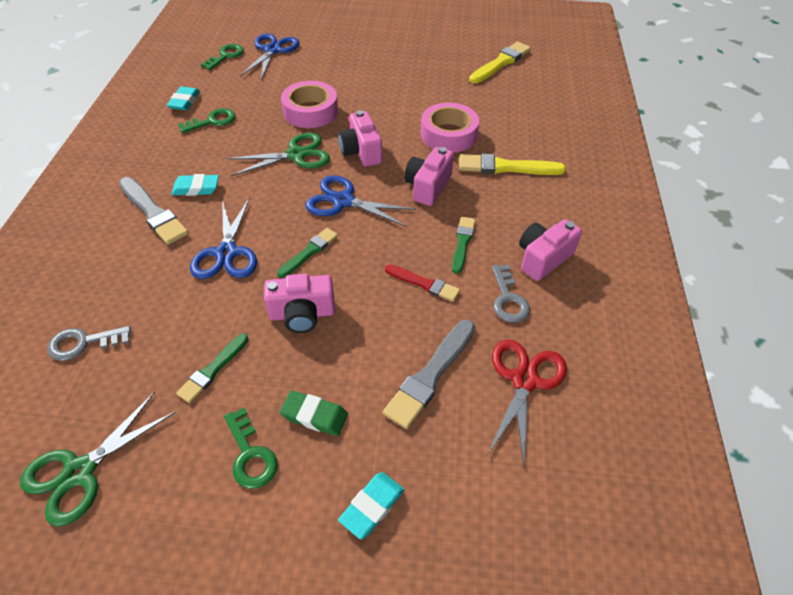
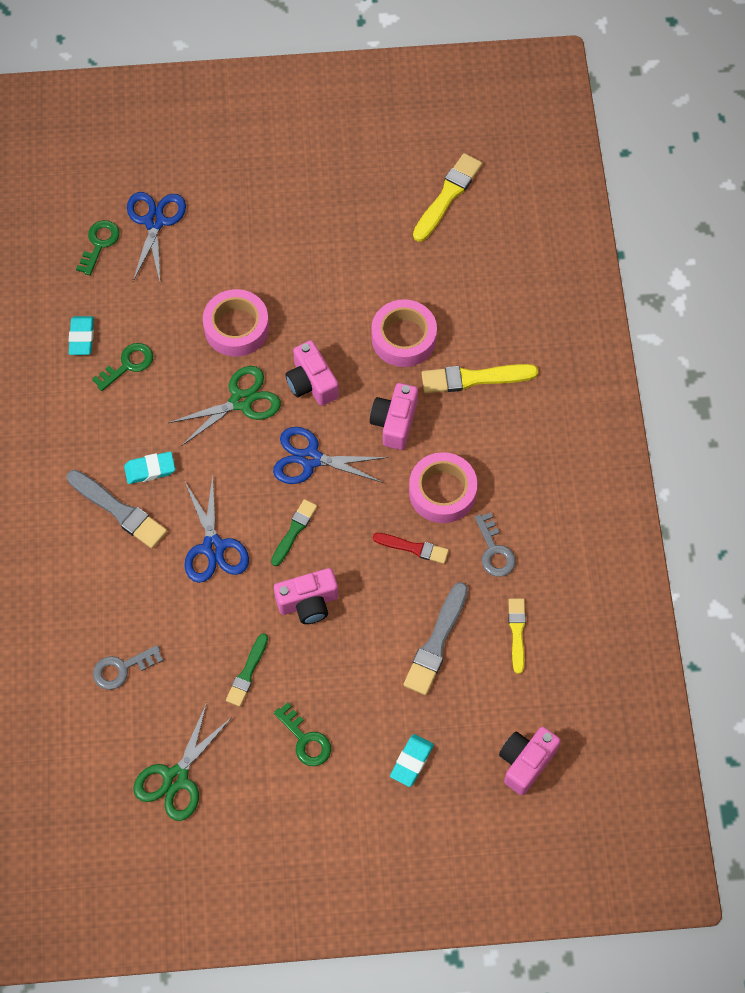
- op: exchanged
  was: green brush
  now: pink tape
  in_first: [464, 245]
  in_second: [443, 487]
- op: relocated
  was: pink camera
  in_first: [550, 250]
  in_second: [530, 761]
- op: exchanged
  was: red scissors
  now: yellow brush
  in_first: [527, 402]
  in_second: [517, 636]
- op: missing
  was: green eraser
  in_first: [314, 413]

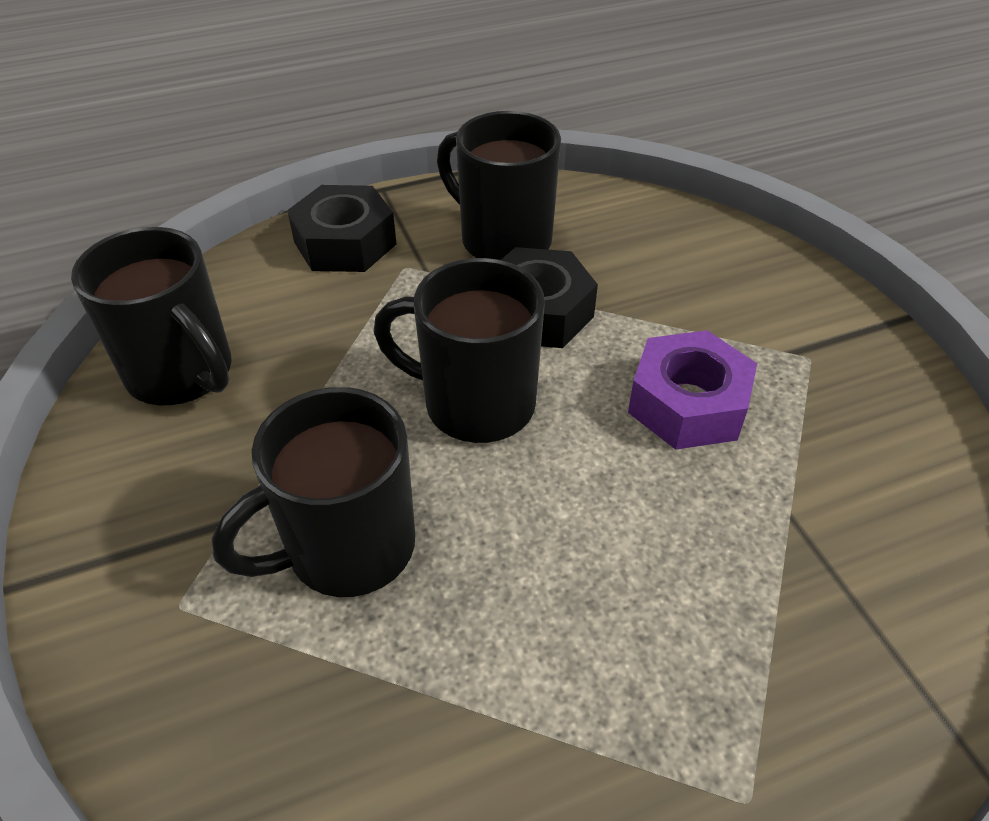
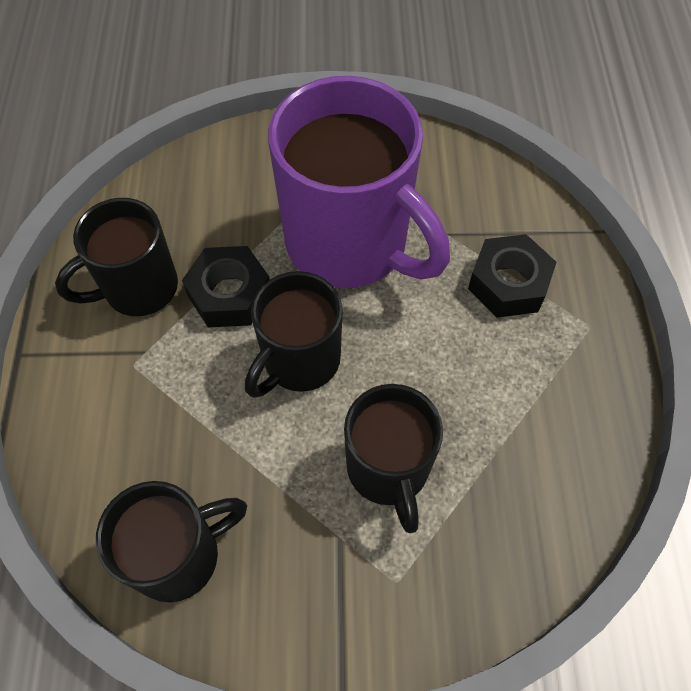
- op: exchanged
  was: purple nut
  now: purple mug
  in_first: [692, 390]
  in_second: [359, 182]
- op: relocated
  was: black nut
  in_first: [342, 228]
  in_second: [512, 276]

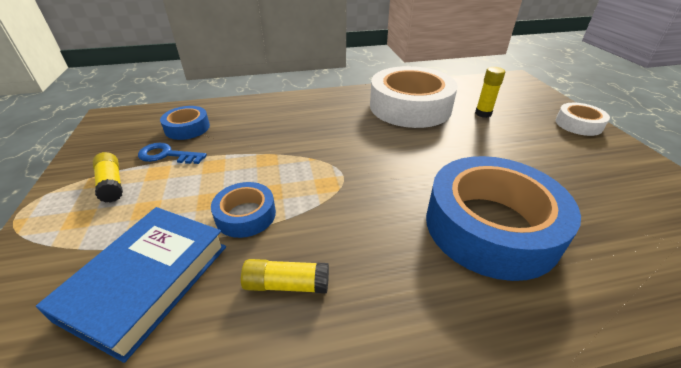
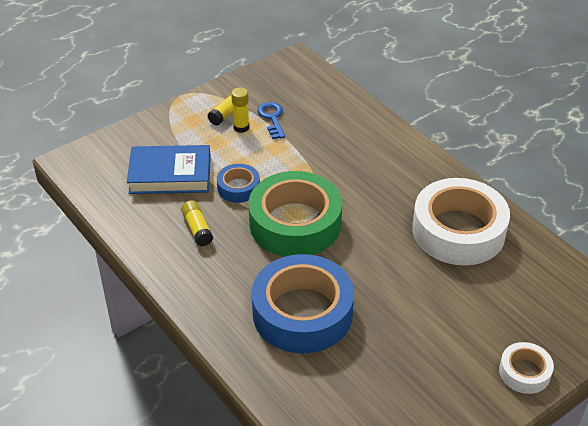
- op: relocated
  was: yellow glue stick
  in_first: [490, 92]
  in_second: [240, 110]
- op: appeared
  now: green tape
  in_second: [295, 214]
- op: missing
  was: blue tape
  in_first: [185, 123]

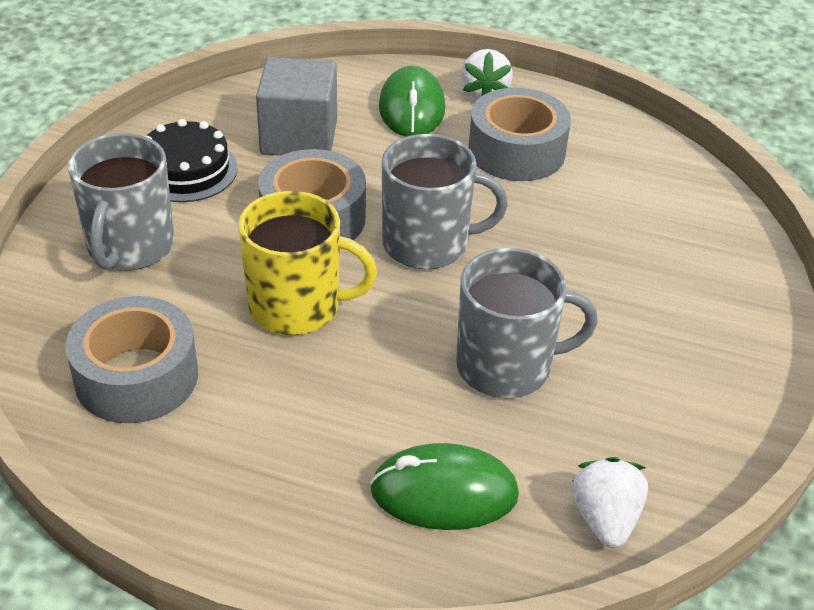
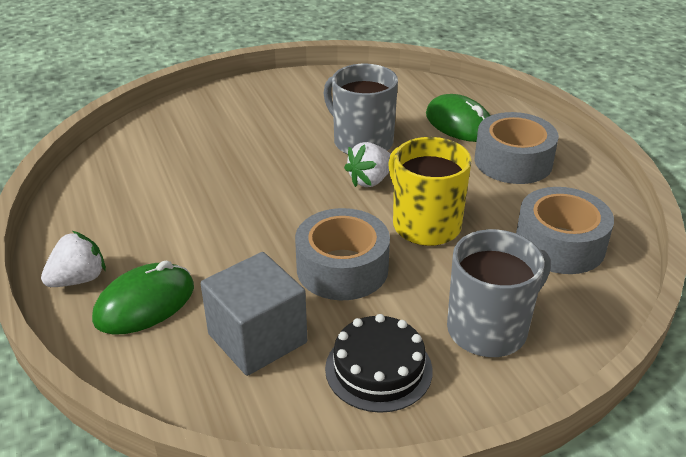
- op: relocated
  was: white strawberry
  in_first: [610, 502]
  in_second: [367, 164]
- op: relocated
  was: grey tape
  in_first: [520, 134]
  in_second: [517, 148]
- op: missing
  was: grey mug
  in_first: [445, 201]

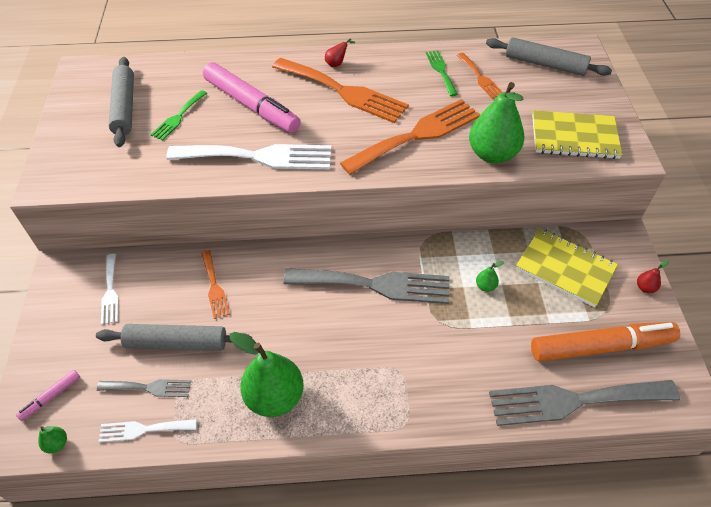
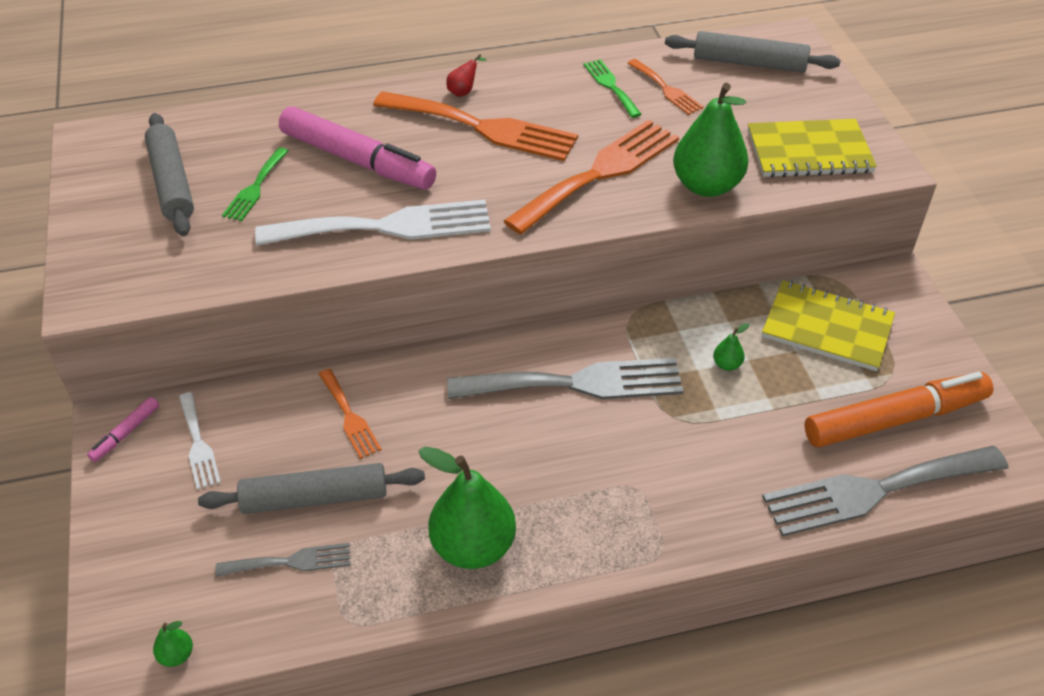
- op: relocated
  was: pink marker
  in_first: [48, 395]
  in_second: [123, 429]
- op: missing
  was: white fork
  in_first: [147, 430]
- op: missing
  was: red pear
  in_first: [653, 276]

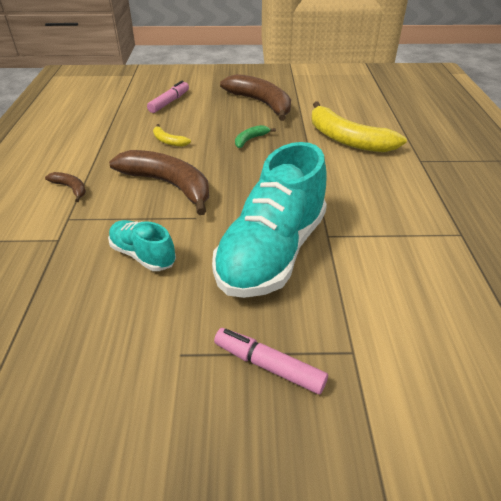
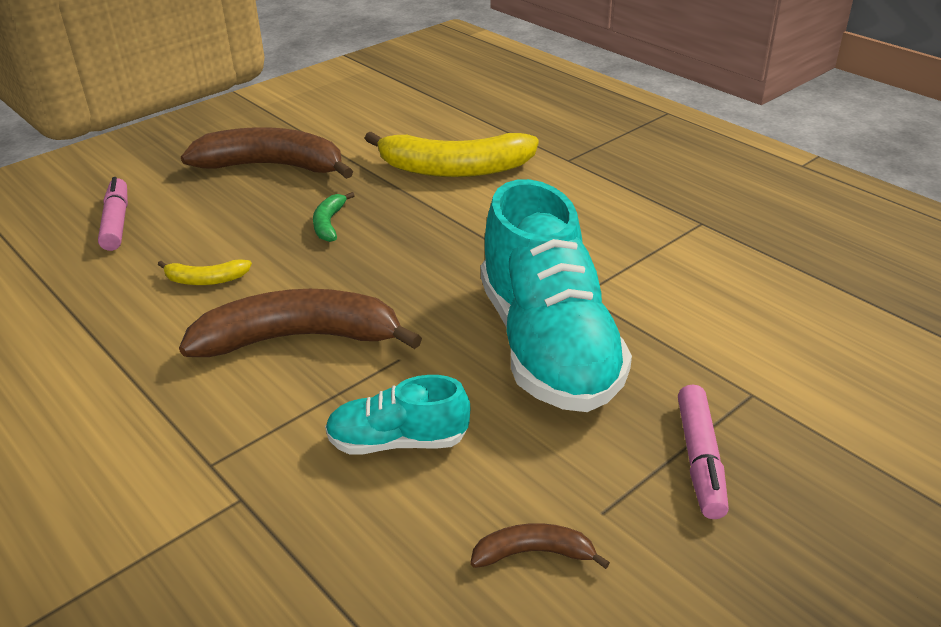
- op: relocated
  was: brown banana
  in_first: [65, 187]
  in_second: [540, 546]
- op: spun
  was: pink marker
  in_first: [271, 361]
  in_second: [703, 452]
  clockwise: -75

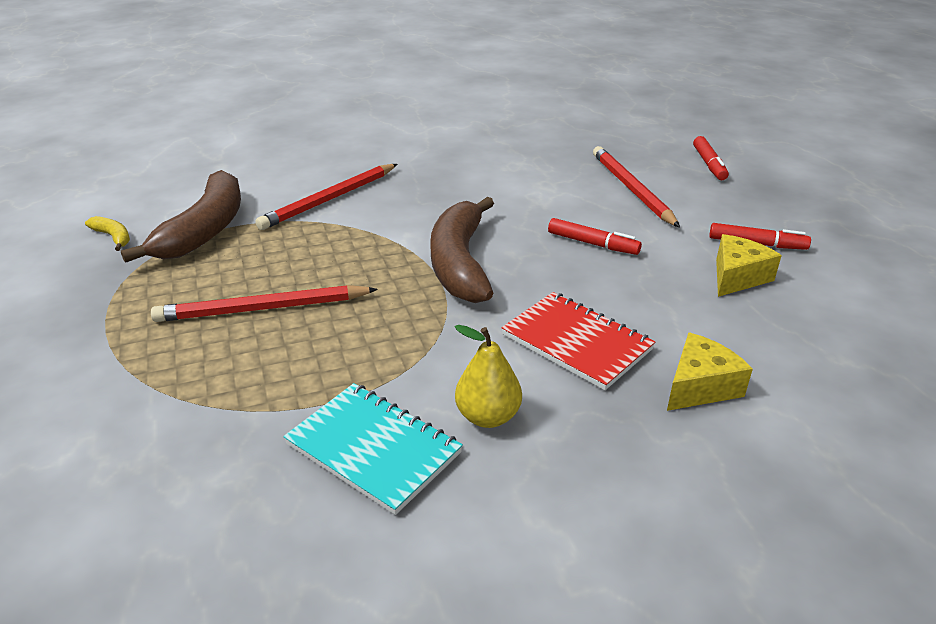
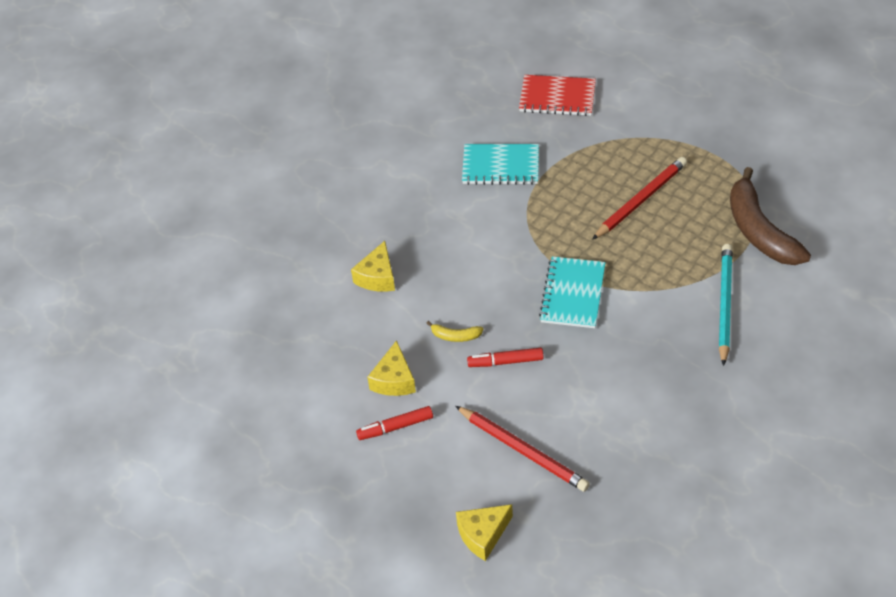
- op: relocated
  was: yellow banana
  in_first: [107, 233]
  in_second: [455, 331]
- op: exchanged
  was: red marker
  now: yellow cheese
  in_first: [711, 158]
  in_second: [484, 532]
- op: relocated
  was: red notebook
  in_first: [578, 341]
  in_second: [557, 95]
- op: exchanged
  was: brown banana
  now: turquoise notebook
  in_first: [462, 250]
  in_second: [572, 292]
- op: colour
  was: red pencil
  now: turquoise pencil
  in_first: [326, 197]
  in_second: [726, 305]
- op: missing
  was: yellow pear
  in_first: [488, 376]

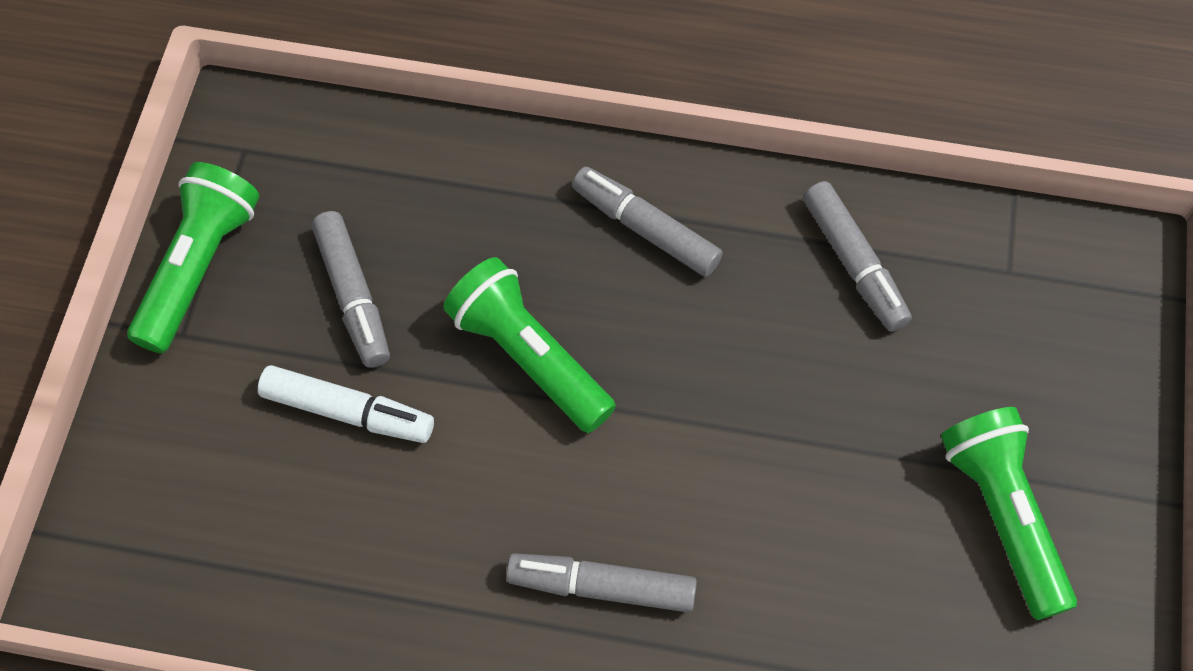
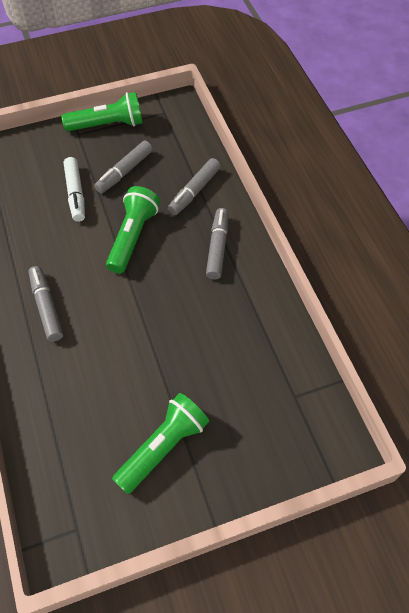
- op: relocated
  was: grey marker
  in_first: [857, 256]
  in_second: [194, 186]

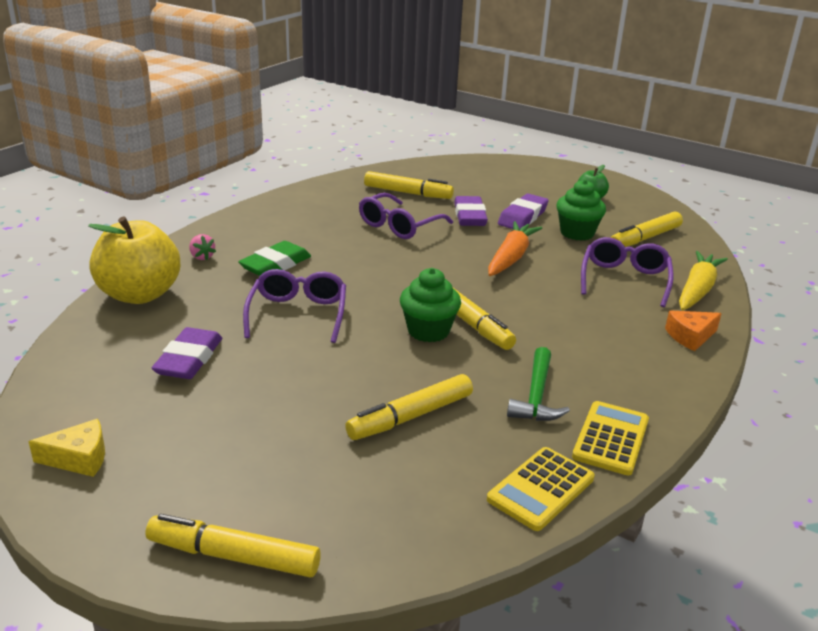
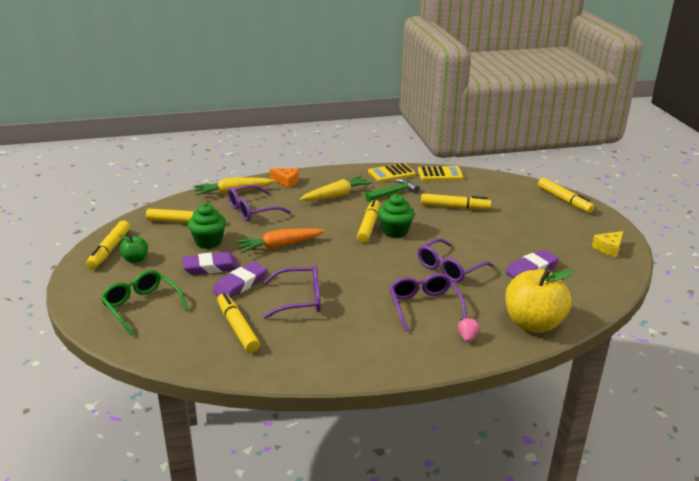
- op: appeared
  now: yellow marker
  in_second: [108, 245]
- op: appeared
  now: green glasses
  in_second: [145, 303]
- op: appeared
  now: yellow carrot
  in_second: [336, 188]
- op: exchanged
  was: green eraser
  now: purple glasses
  in_first: [274, 258]
  in_second: [428, 302]
- op: spun
  was: yellow cheese
  in_first: [66, 448]
  in_second: [607, 244]
  clockwise: -75

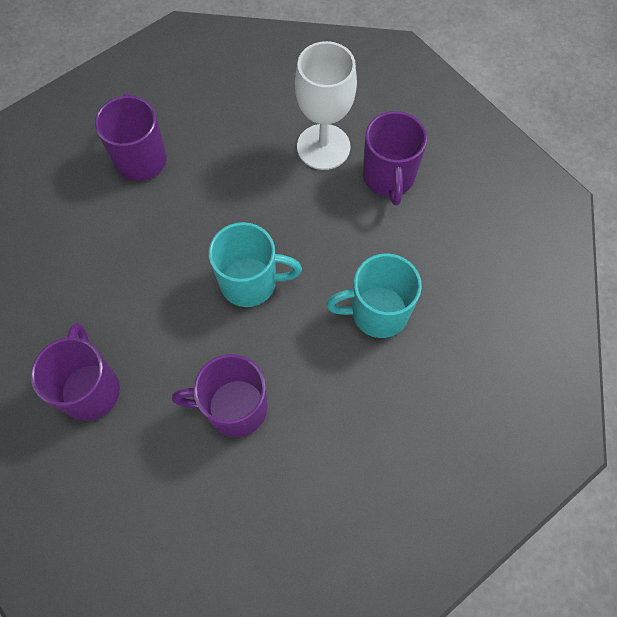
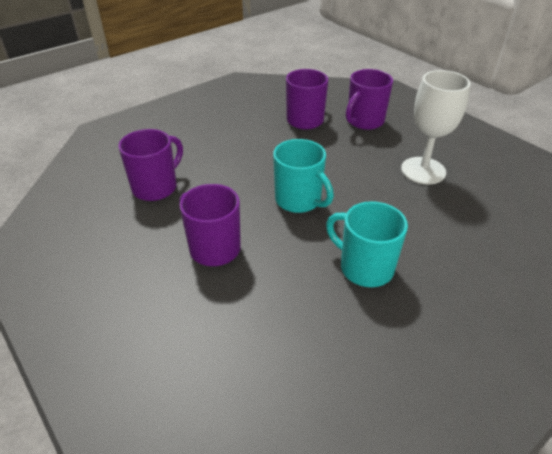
- op: relocated
  was: purple mug
  in_first: [395, 158]
  in_second: [369, 99]

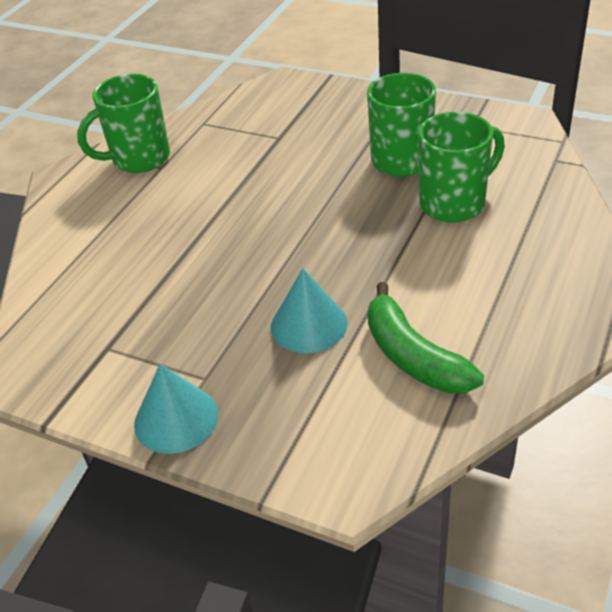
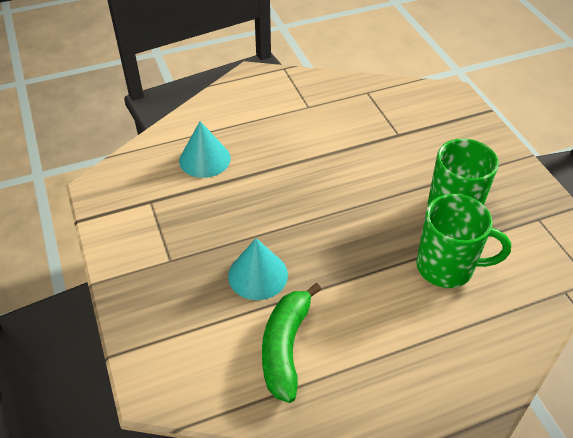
- op: relocated
  was: turquoise cone
  in_first: [176, 409]
  in_second: [205, 149]
- op: missing
  was: green mug
  in_first: [123, 123]

